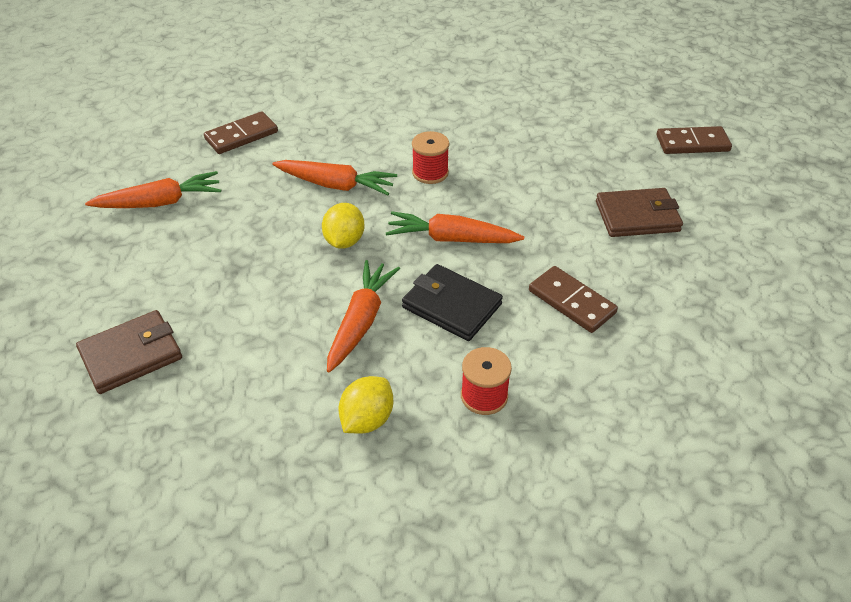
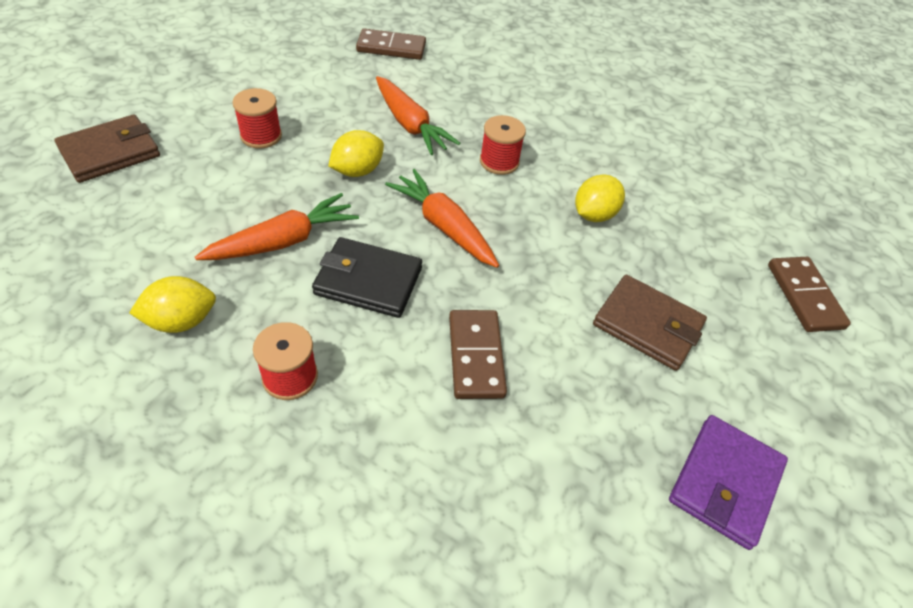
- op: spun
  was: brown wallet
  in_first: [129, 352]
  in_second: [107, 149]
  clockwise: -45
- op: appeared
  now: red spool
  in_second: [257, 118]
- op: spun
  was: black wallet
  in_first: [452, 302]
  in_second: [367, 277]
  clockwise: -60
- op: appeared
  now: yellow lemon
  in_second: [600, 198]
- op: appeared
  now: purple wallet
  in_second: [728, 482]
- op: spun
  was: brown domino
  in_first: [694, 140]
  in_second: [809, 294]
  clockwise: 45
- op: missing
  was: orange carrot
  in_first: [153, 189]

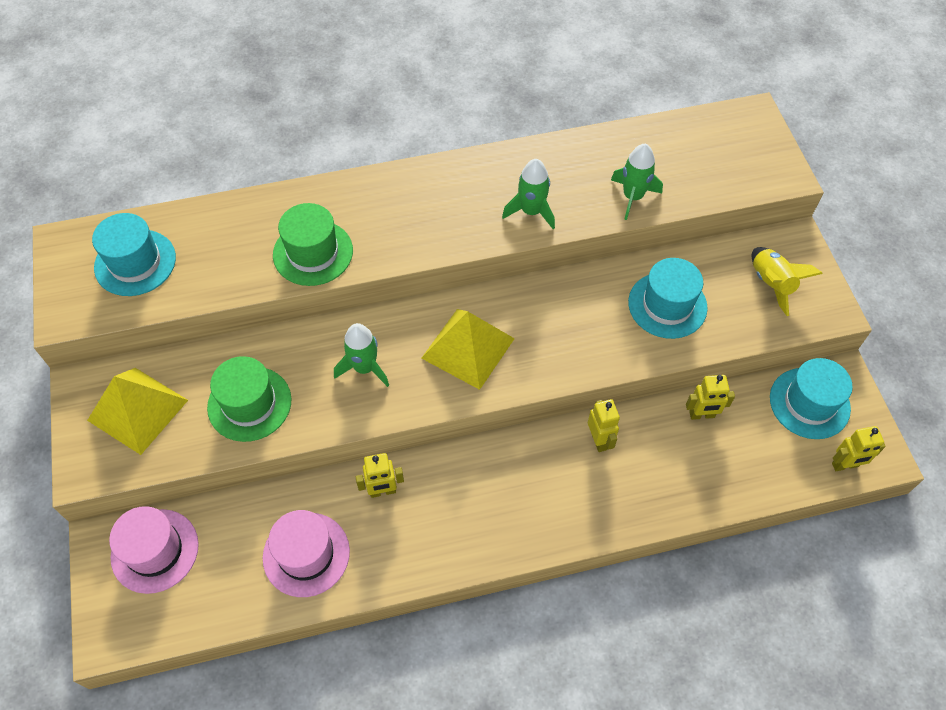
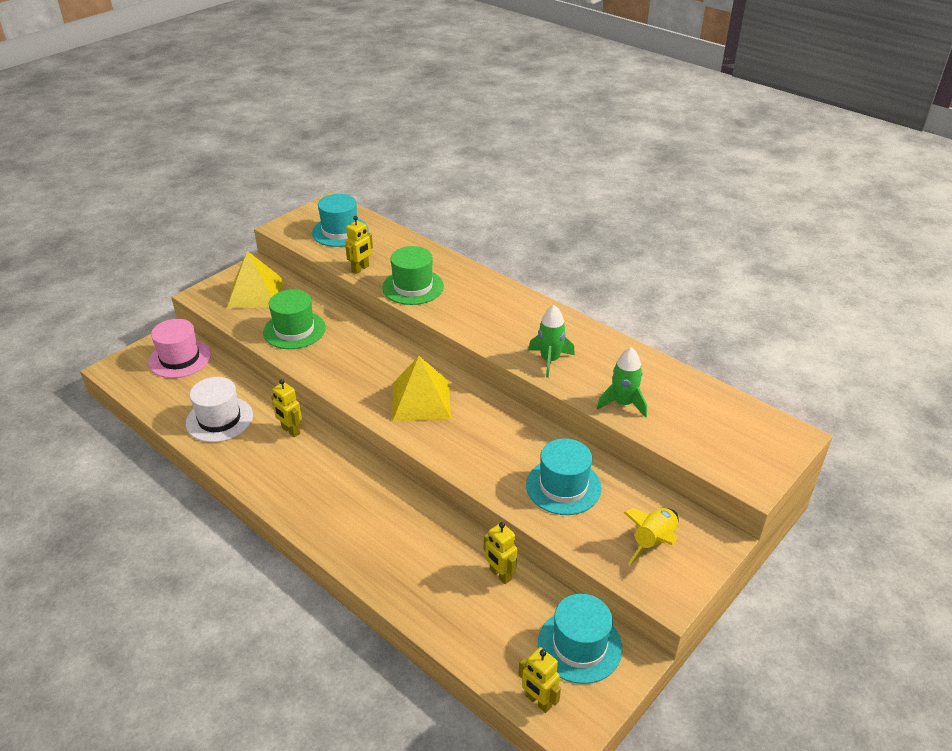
- op: colour
  was: pink hat
  now: white hat
  in_first: [306, 553]
  in_second: [219, 409]
- op: relocated
  was: yellow robot
  in_first: [604, 425]
  in_second: [359, 245]
- op: missing
  was: green rocket
  in_first: [361, 355]

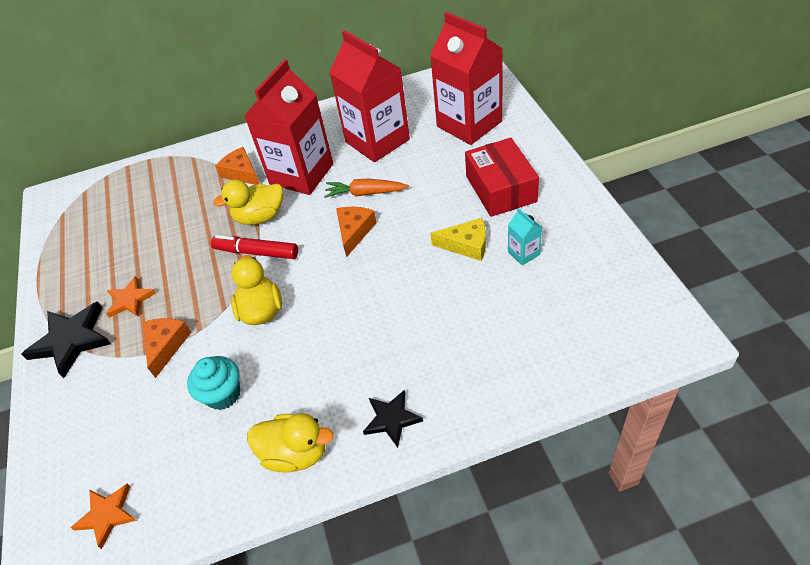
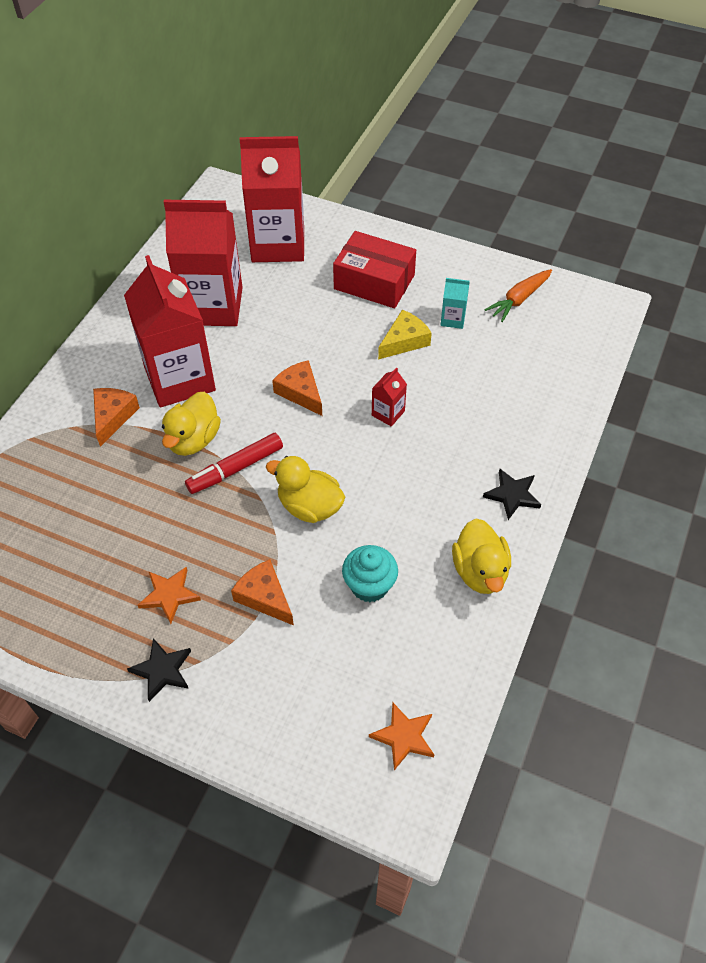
- op: spun
  was: orange cheese
  in_first: [237, 166]
  in_second: [116, 417]
  clockwise: 105
- op: size
  was: black star
  in_first: [66, 339]
  in_second: [159, 670]
  ratio: 0.61
- op: appeared
  now: red carton
  in_second: [389, 396]
- op: spun
  was: yellow duck
  in_first: [290, 443]
  in_second: [481, 556]
  clockwise: 120
- op: relocated
  was: orange carrot
  in_first: [366, 188]
  in_second: [518, 295]

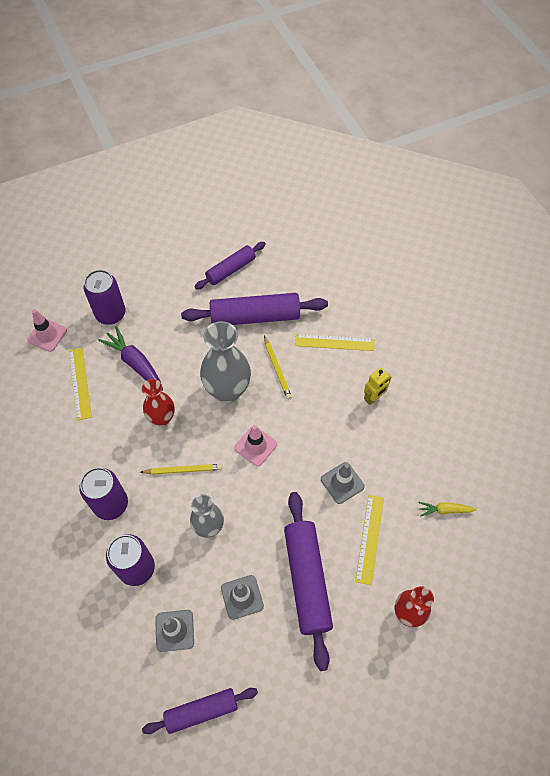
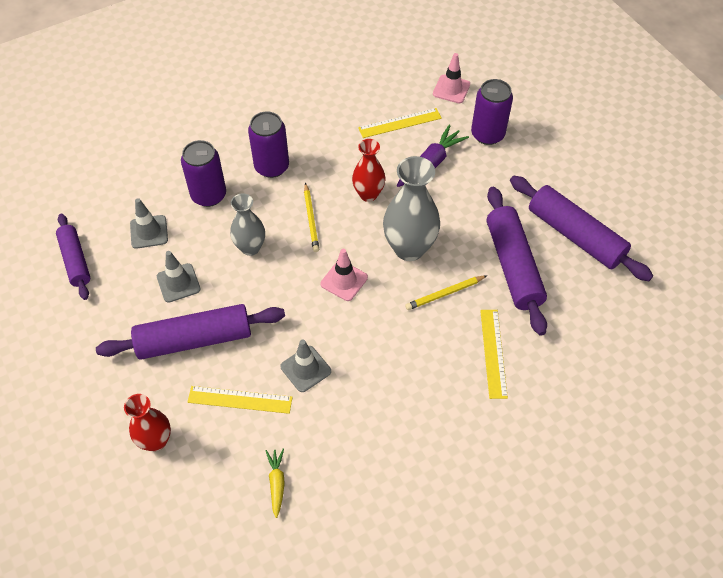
- op: size
  was: purple rolling pin
  in_first: [230, 266]
  in_second: [581, 228]
  ratio: 1.6
- op: missing
  was: yellow robot
  in_first: [377, 386]

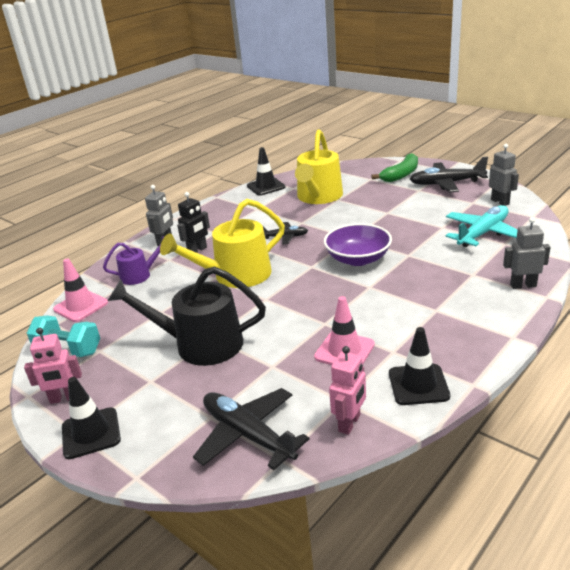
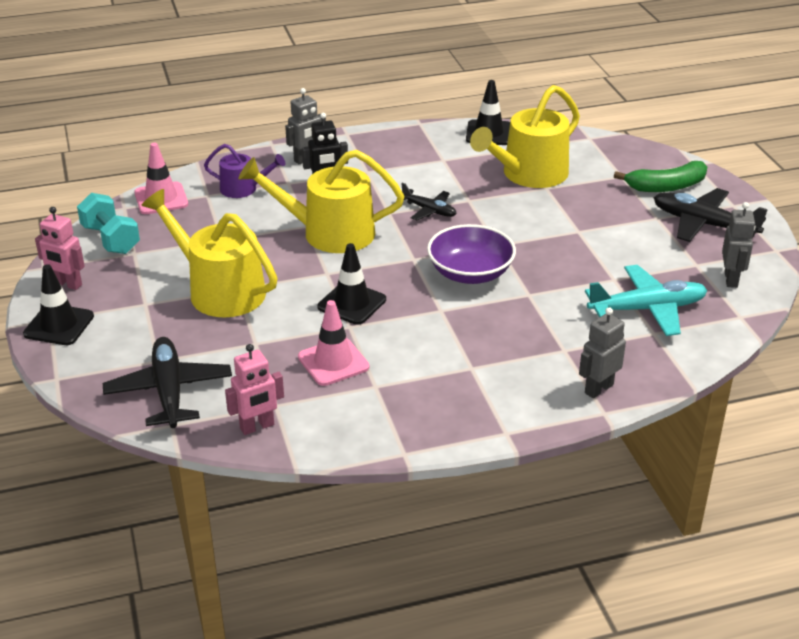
- op: colour
  was: black watering can
  now: yellow watering can
  in_first: [187, 316]
  in_second: [209, 253]
- op: relocated
  was: black traffic cone
  in_first: [419, 366]
  in_second: [351, 284]
- op: spun
  was: grey robot
  in_first: [527, 253]
  in_second: [602, 353]
  clockwise: -75

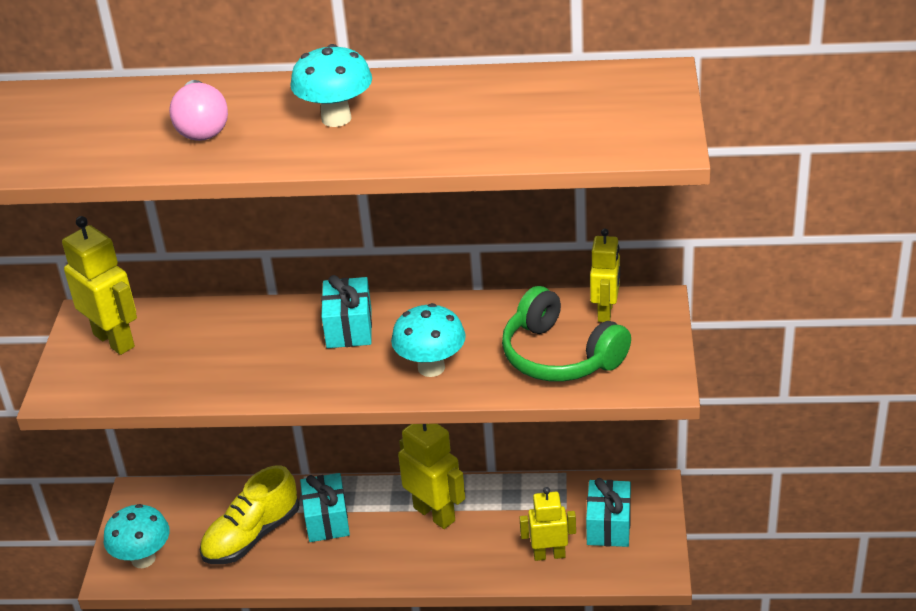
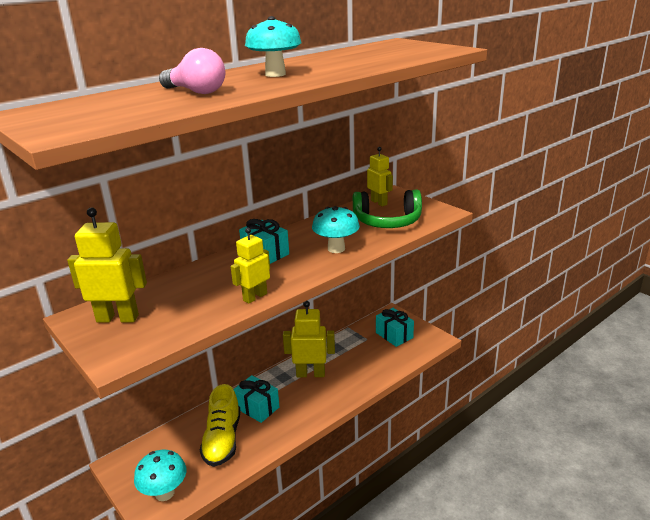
- op: relocated
  was: yellow robot
  in_first: [548, 524]
  in_second: [250, 266]

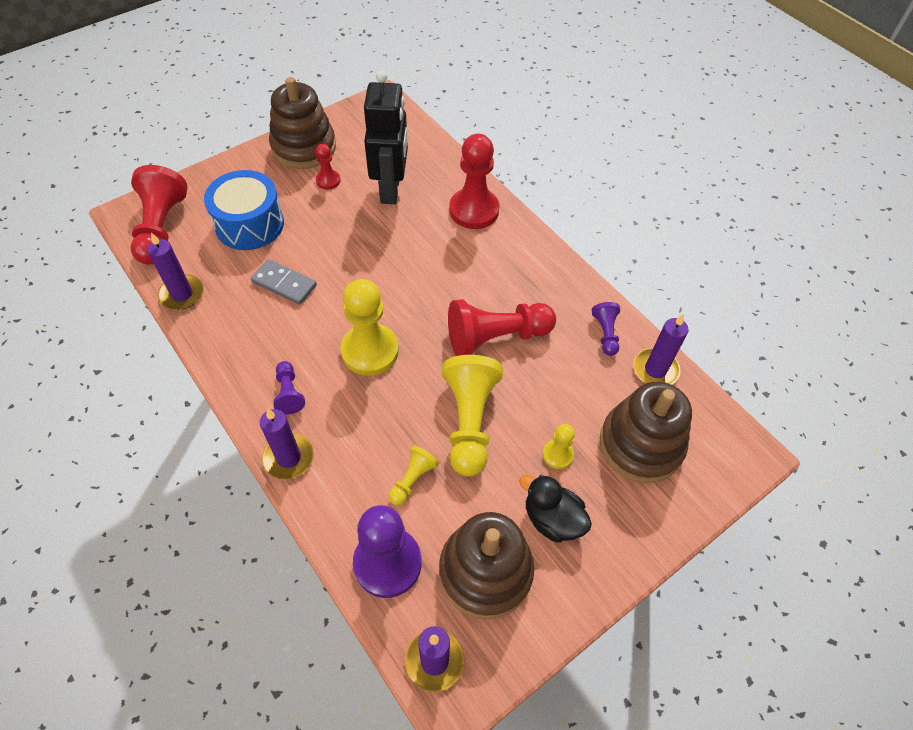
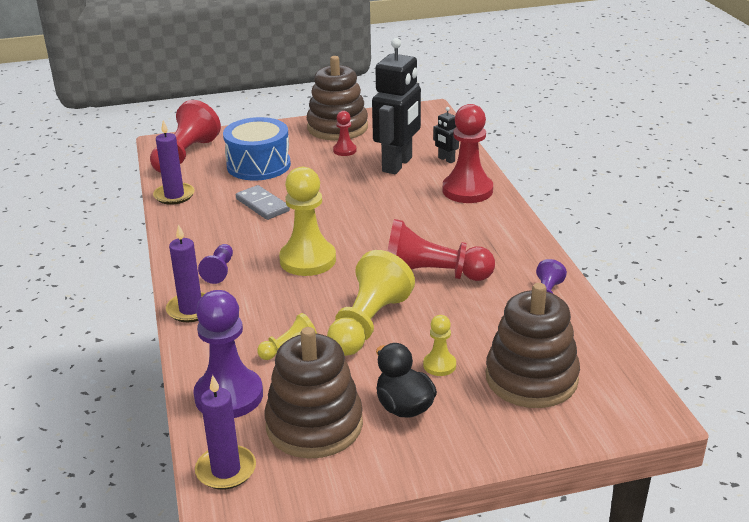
- op: appeared
  now: black robot
  in_second: [446, 135]
- op: missing
  was: purple candle
  in_first: [661, 349]

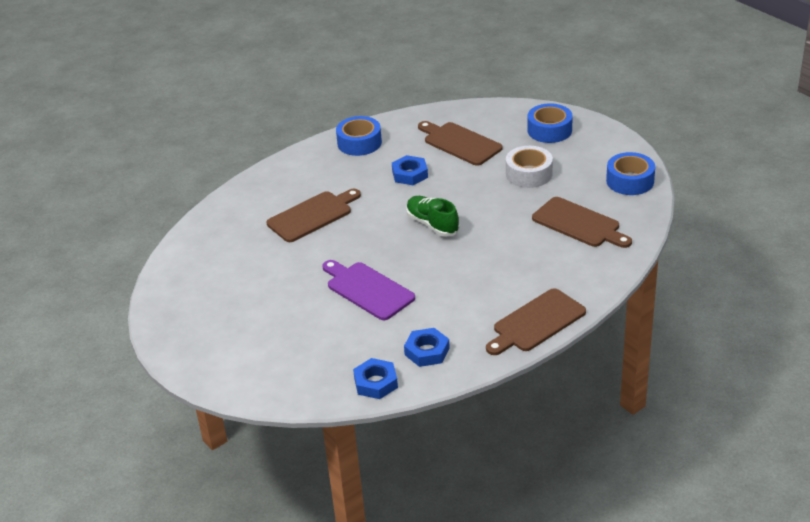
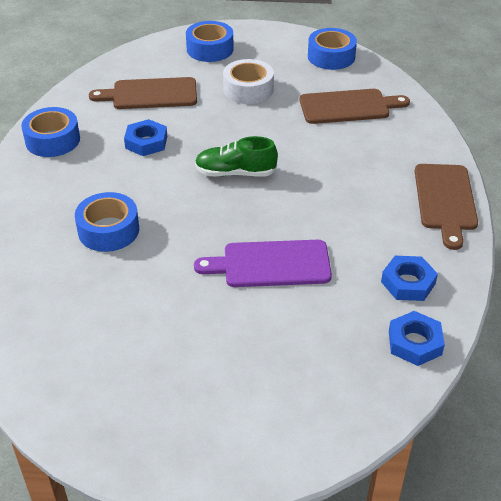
- op: exchanged
  was: brown cutting board
  now: blue tape
  in_first: [314, 215]
  in_second: [107, 222]

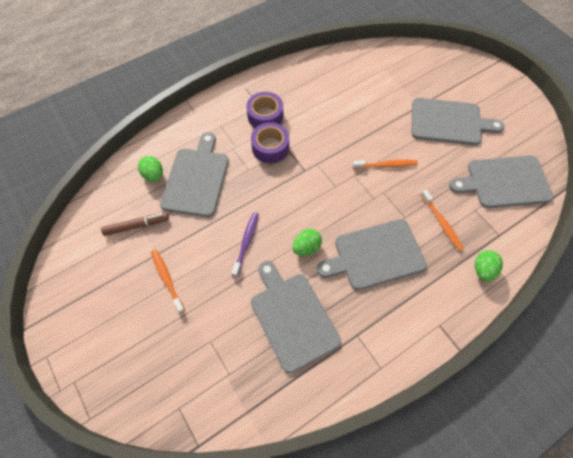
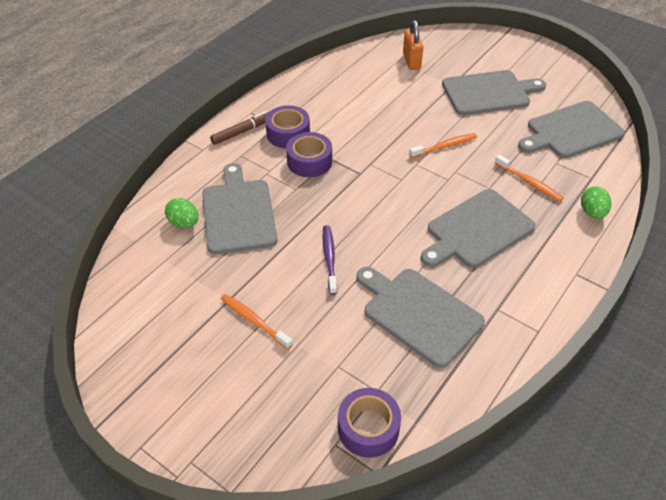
- op: relocated
  was: brown marker
  in_first: [135, 224]
  in_second: [240, 128]
- op: appeared
  now: purple tape
  in_second: [369, 423]
- op: appeared
  now: orange padlock
  in_second: [413, 45]
- op: missing
  was: green egg
  in_first: [307, 242]

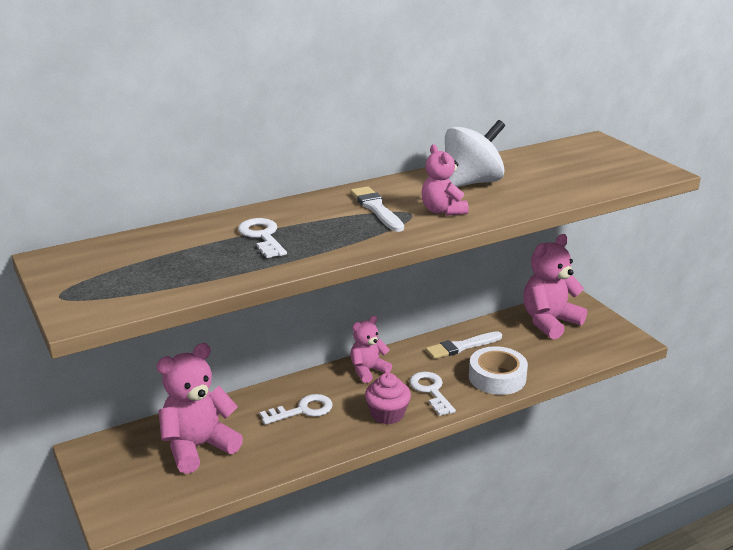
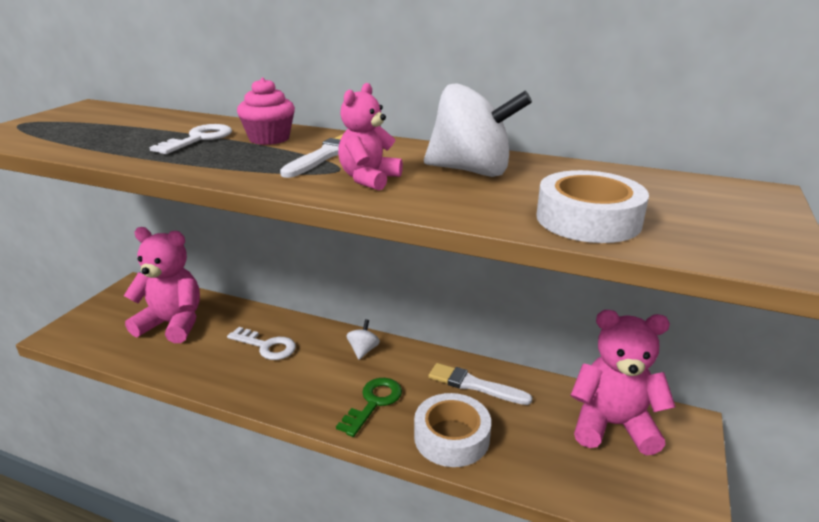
- op: relocated
  was: pink cupcake
  in_first: [388, 399]
  in_second: [266, 111]
- op: colour
  was: white key
  now: green key
  in_first: [432, 394]
  in_second: [369, 407]
- op: exchanged
  was: pink teddy bear
  now: white spinning top
  in_first: [371, 349]
  in_second: [363, 339]
- op: appeared
  now: white tape
  in_second: [592, 206]

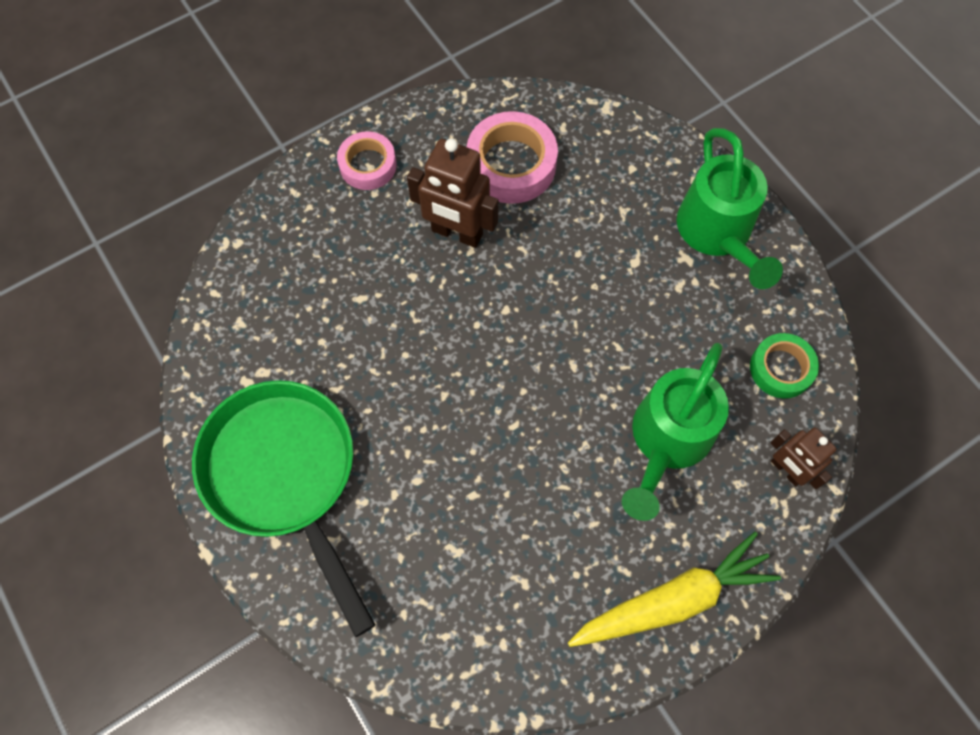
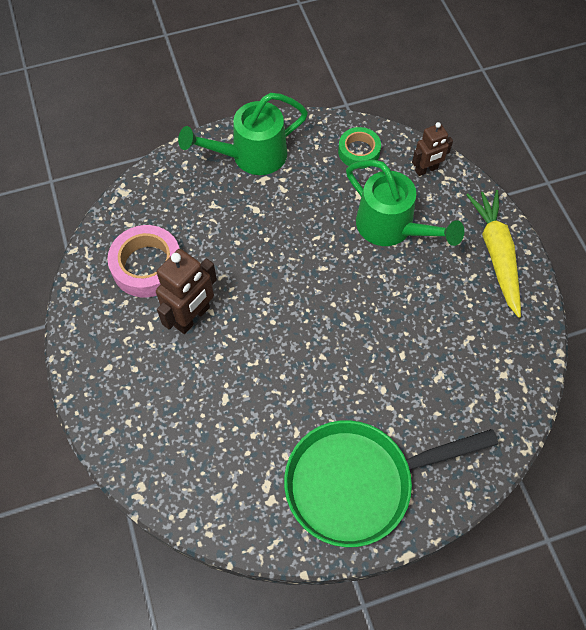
- op: spun
  was: green watering can
  in_first: [730, 208]
  in_second: [243, 134]
  clockwise: 150
- op: missing
  was: pink tape
  in_first: [367, 160]

